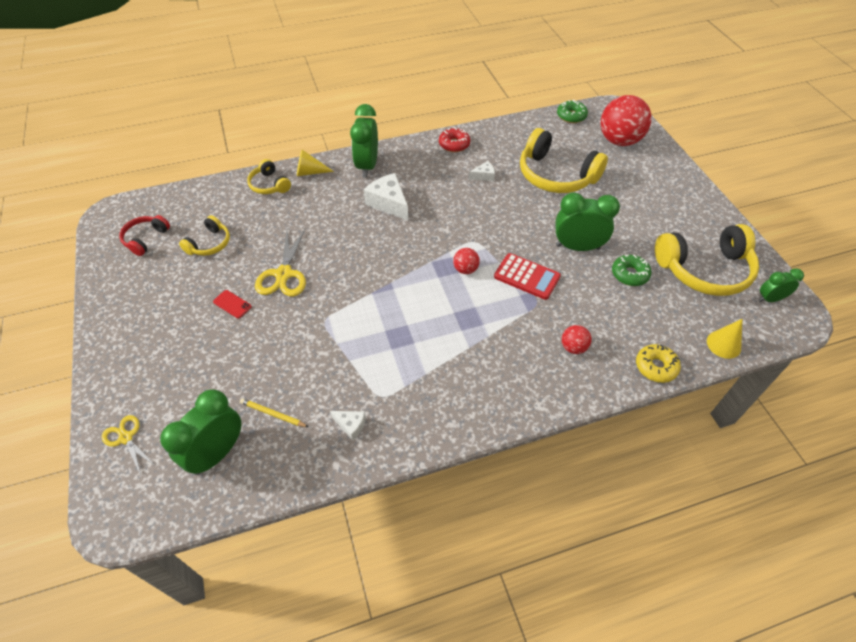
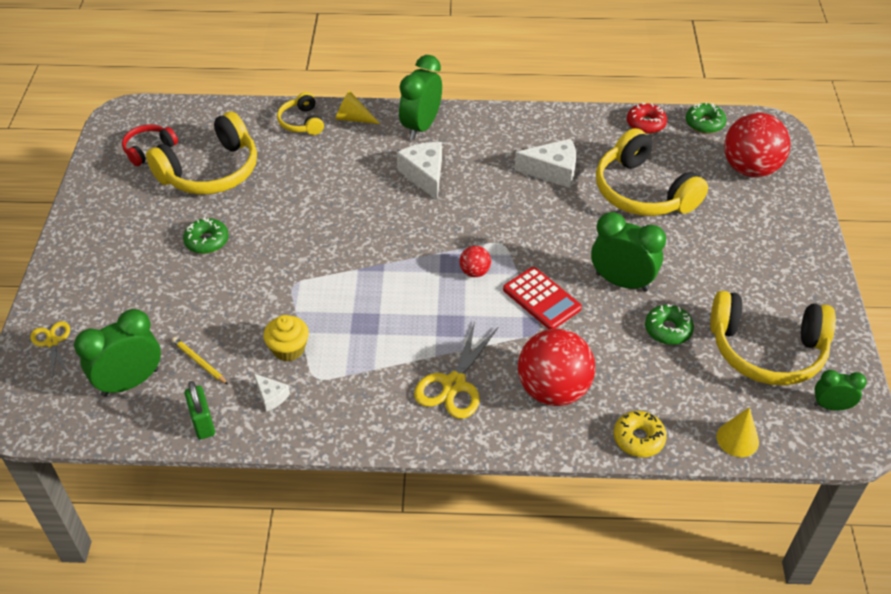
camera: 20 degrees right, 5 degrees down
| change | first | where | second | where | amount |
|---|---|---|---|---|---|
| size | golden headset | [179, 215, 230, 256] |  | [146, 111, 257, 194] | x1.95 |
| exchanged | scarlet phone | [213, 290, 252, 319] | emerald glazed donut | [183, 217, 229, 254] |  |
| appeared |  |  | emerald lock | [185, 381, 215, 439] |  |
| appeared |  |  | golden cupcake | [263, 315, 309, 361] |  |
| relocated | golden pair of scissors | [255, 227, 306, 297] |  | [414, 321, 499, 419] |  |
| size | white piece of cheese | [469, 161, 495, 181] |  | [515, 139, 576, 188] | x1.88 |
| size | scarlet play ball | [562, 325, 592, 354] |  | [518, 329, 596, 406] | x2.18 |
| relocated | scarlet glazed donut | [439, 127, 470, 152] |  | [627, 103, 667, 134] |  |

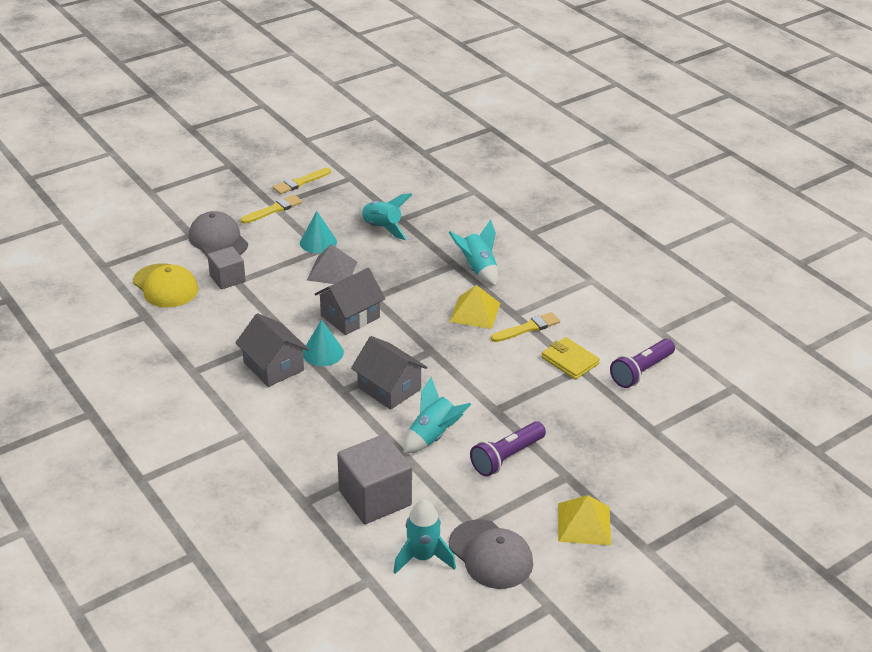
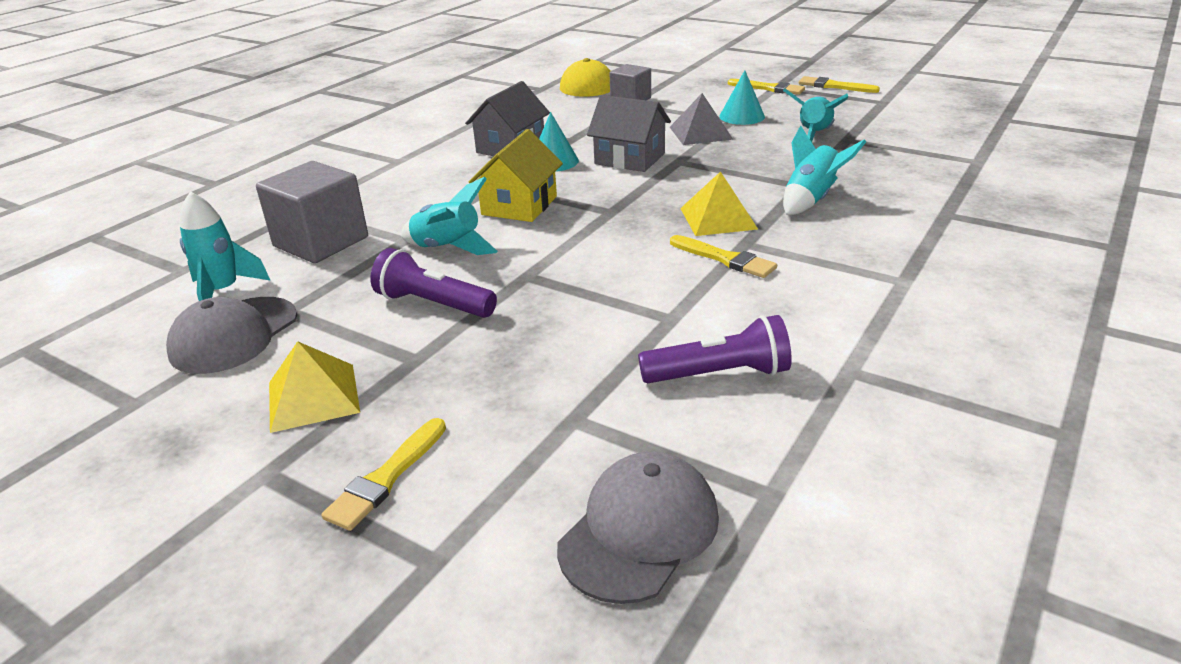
camera: 70 degrees right, 5 degrees down
| change | first | where | second | where | amount |
|---|---|---|---|---|---|
| appeared |  |  | golden paintbrush | [322, 418, 446, 531] |  |
| colour | grey cottage | [351, 336, 427, 410] | golden cottage | [469, 129, 563, 222] |  |
| relocated | grey cap | [189, 211, 248, 257] |  | [557, 451, 719, 604] |  |
| spun | purple torch | [610, 339, 675, 388] |  | [638, 315, 792, 383] | 150 degrees clockwise |
| missing | golden billfold | [542, 337, 600, 380] |  |  |  |

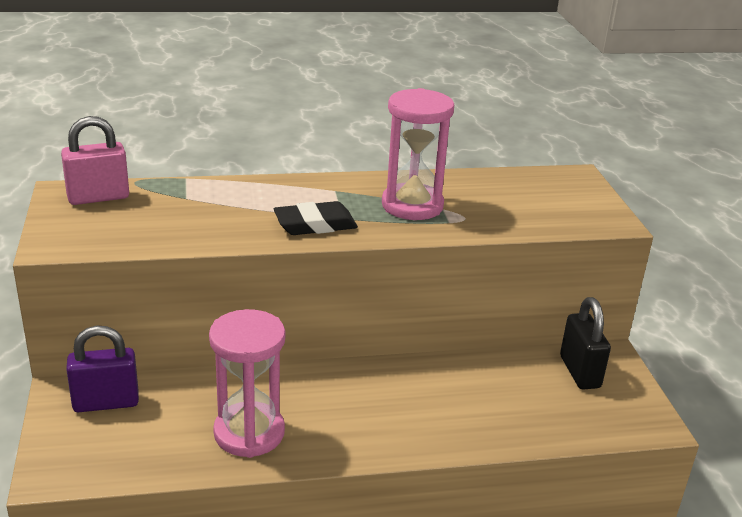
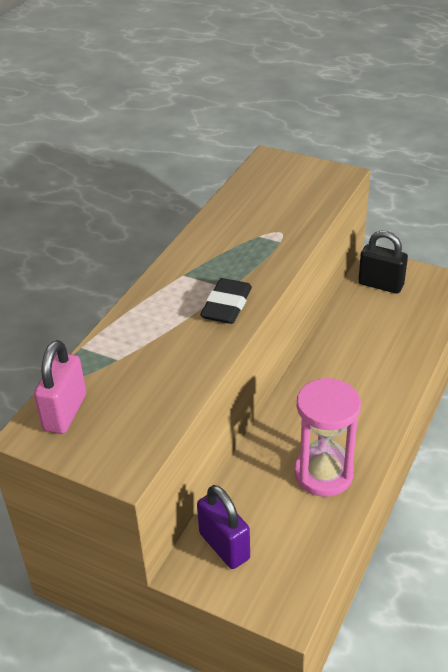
camera: 50 degrees left, 10 degrees up
| change | first | where | second | where | amount |
|---|---|---|---|---|---|
| spun | purple lock | [66, 326, 139, 412] |  | [197, 485, 250, 569] | 60 degrees counterclockwise |
| missing | rose-pink hourglass | [382, 88, 454, 220] |  |  |  |

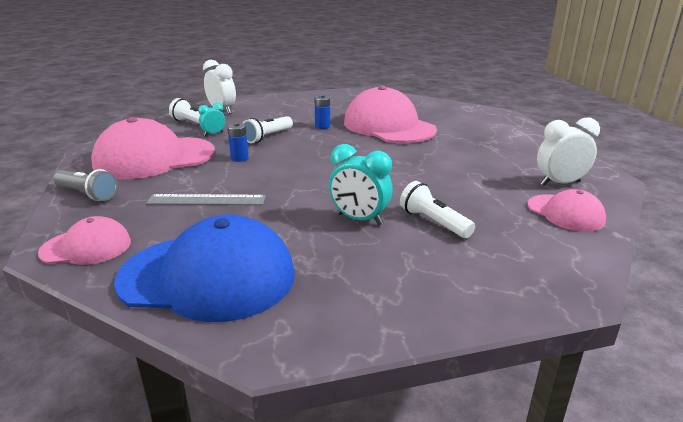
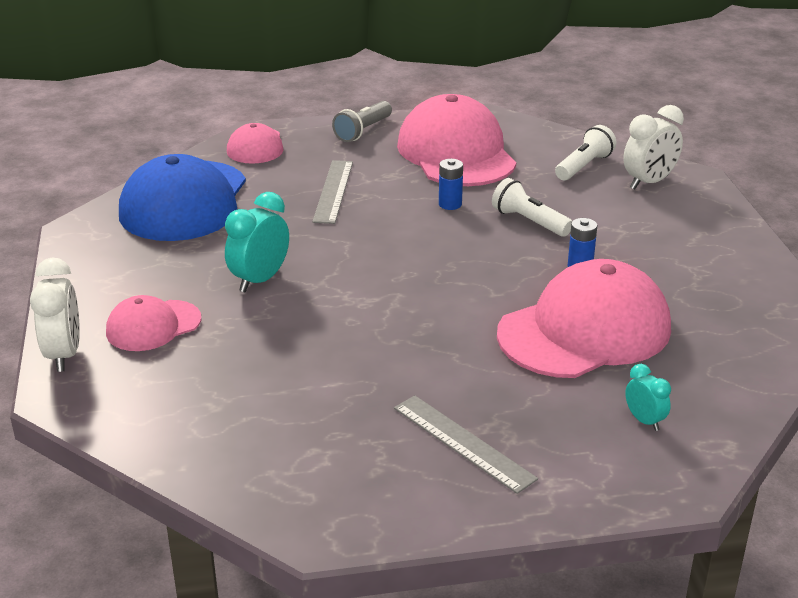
camera: 95 degrees right, 5 degrees up
| change | first | where | second | where | amount |
|---|---|---|---|---|---|
| relocated | white clock | [537, 118, 600, 186] |  | [30, 258, 80, 372] |  |
| relocated | rose-pink cap | [527, 189, 606, 232] |  | [106, 295, 201, 351] |  |
| appeared |  |  | grey measuring stick | [394, 395, 538, 494] |  |
| relocated | aqua clock | [198, 102, 225, 136] |  | [625, 364, 671, 431] |  |
| missing | white torch | [400, 181, 475, 238] |  |  |  |

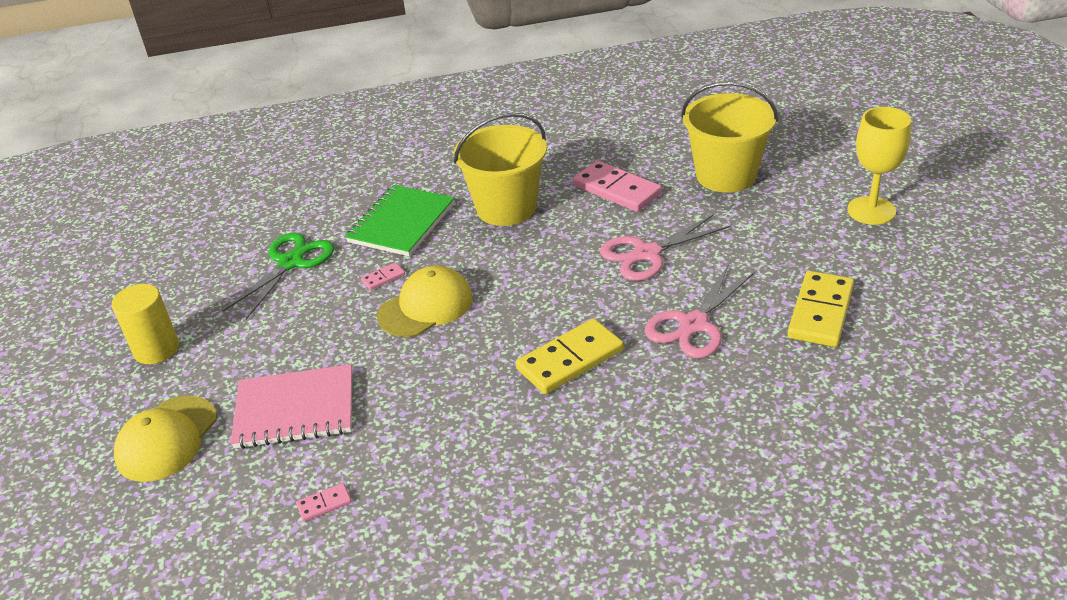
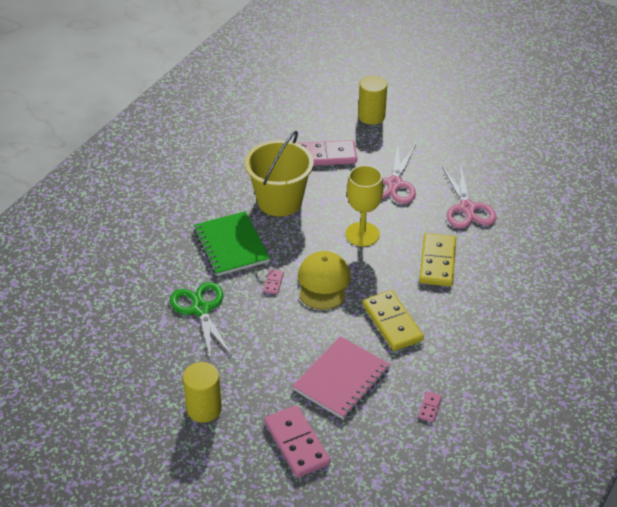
camera: 50 degrees left, 5 degrees up
| change | first | where | second | where | amount |
|---|---|---|---|---|---|
| exchanged | golden cap | [114, 396, 217, 482] | rose-pink domino tile | [264, 405, 331, 478] |  |
| relocated | golden chalice | [847, 107, 911, 225] |  | [346, 165, 383, 246] |  |
| exchanged | golden pail | [681, 82, 778, 193] | golden solid cylinder | [358, 75, 387, 125] |  |
| relocated | golden domino tile | [788, 271, 854, 347] |  | [363, 290, 424, 351] |  |

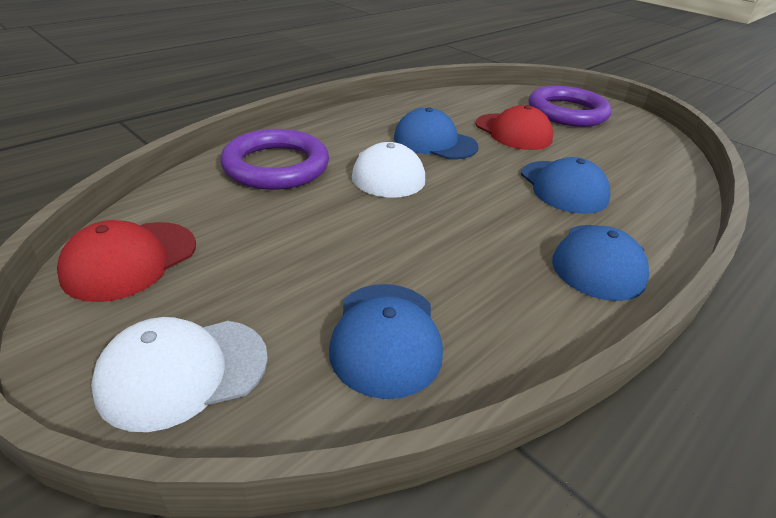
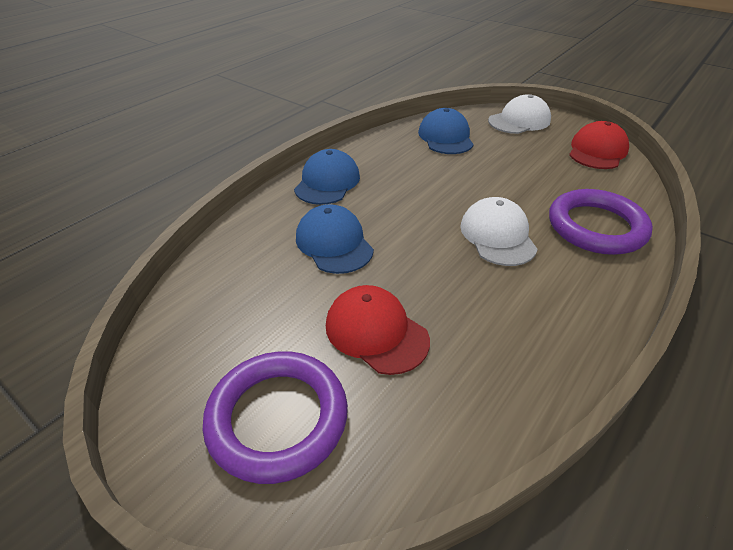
camera: 175 degrees right, 5 degrees up
| change | first | where | second | where | amount |
|---|---|---|---|---|---|
| missing | blue cap | [394, 107, 478, 160] |  |  |  |

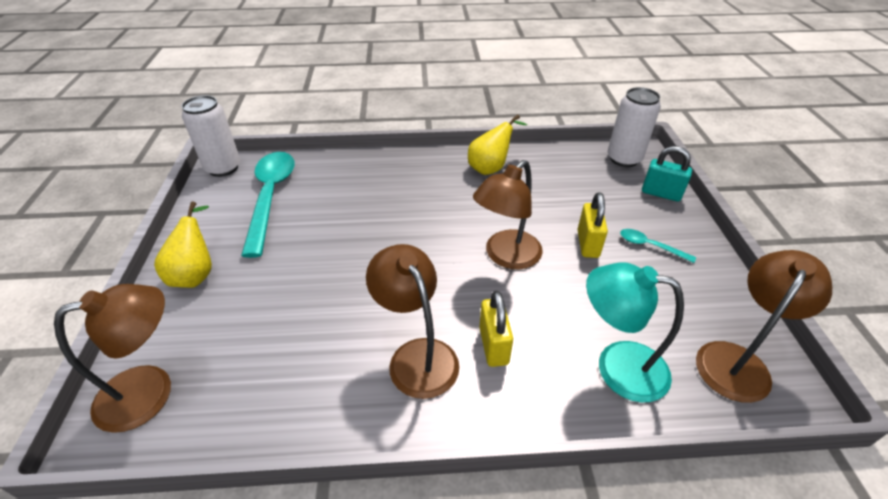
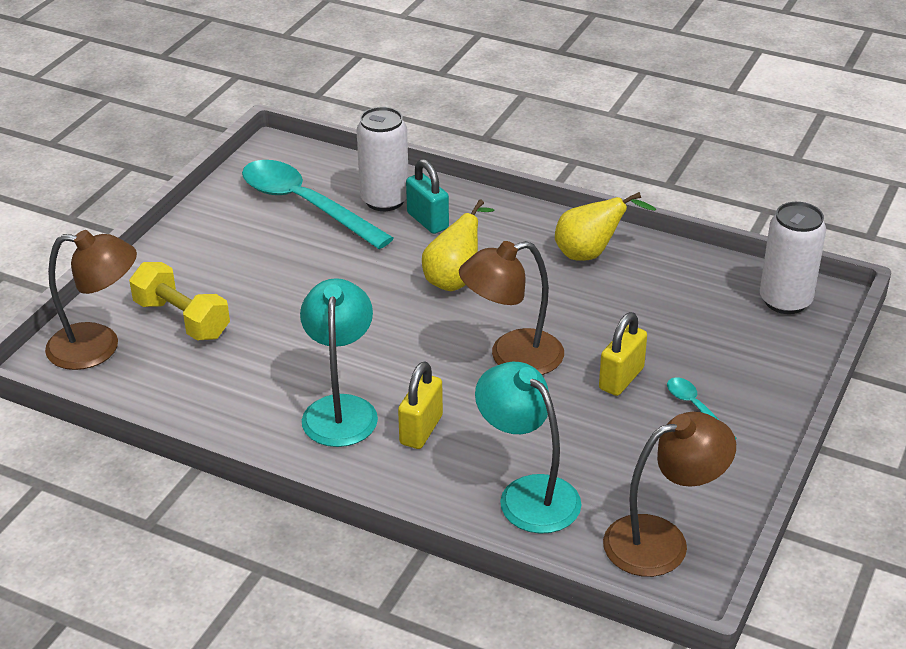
camera: 30 degrees right, 5 degrees down
| change | first | where | second | where | amount |
|---|---|---|---|---|---|
| appeared |  |  | golden hand weight | [129, 262, 230, 340] |  |
| spun | aqua spoon | [241, 152, 295, 258] |  | [242, 160, 393, 249] | 75 degrees counterclockwise |
| colour | dark brown desk lamp | [366, 244, 459, 399] | aqua desk lamp | [300, 278, 378, 447] |  |
| relocated | white can | [181, 95, 240, 177] |  | [356, 107, 409, 211] |  |
| relocated | aqua lock | [642, 146, 692, 201] |  | [406, 159, 449, 234] |  |
| relocated | golden toy pear | [154, 201, 212, 288] |  | [422, 199, 494, 291] |  |

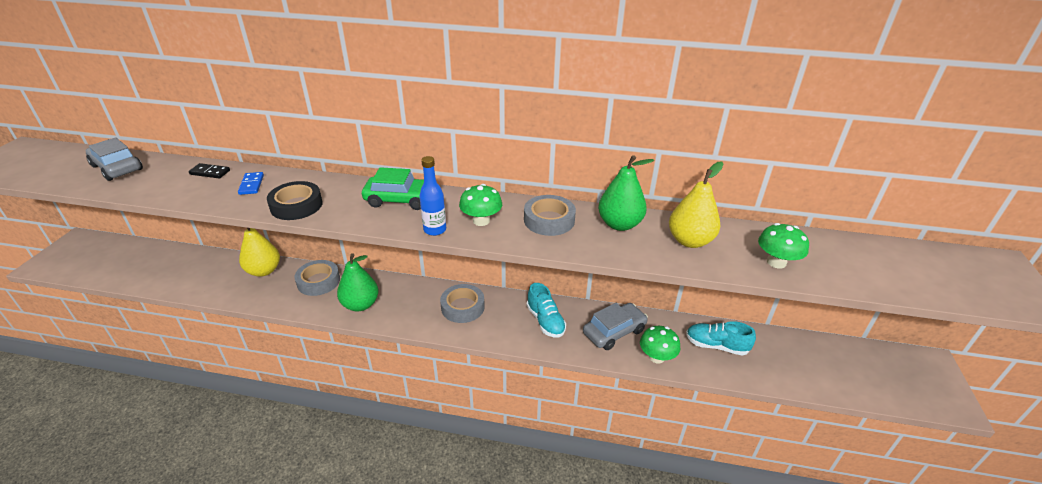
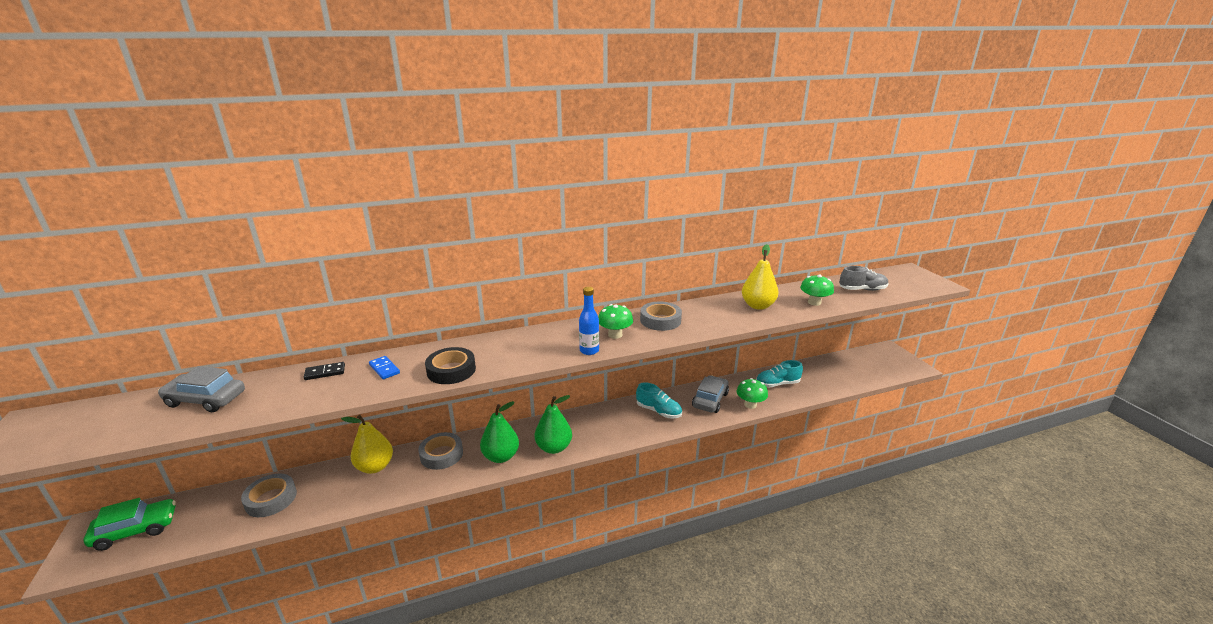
camera: 30 degrees left, 10 degrees down
| change | first | where | second | where | amount |
|---|---|---|---|---|---|
| relocated | emerald toy car | [362, 167, 424, 210] |  | [84, 498, 176, 551] |  |
| relocated | grey roll of tape | [440, 284, 485, 323] |  | [241, 474, 297, 517] |  |
| relocated | emerald toy pear | [598, 155, 654, 231] |  | [535, 395, 572, 454] |  |
| appeared |  |  | grey lace-up shoe | [839, 266, 889, 291] |  |

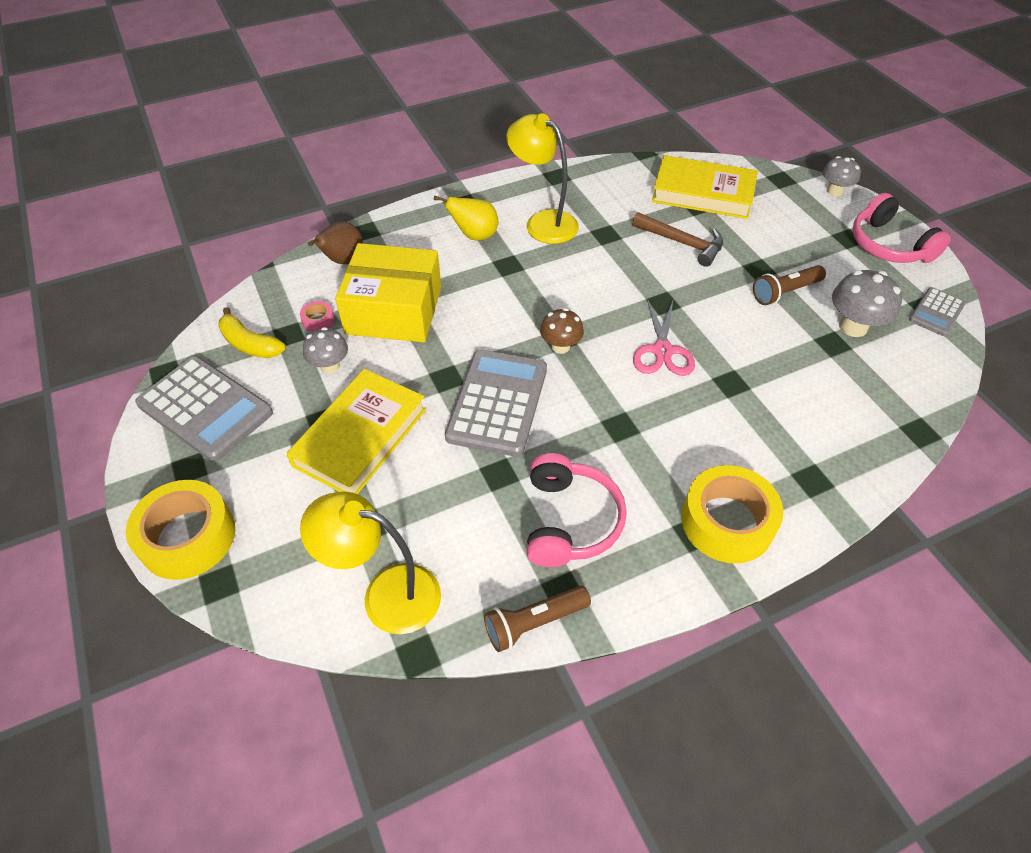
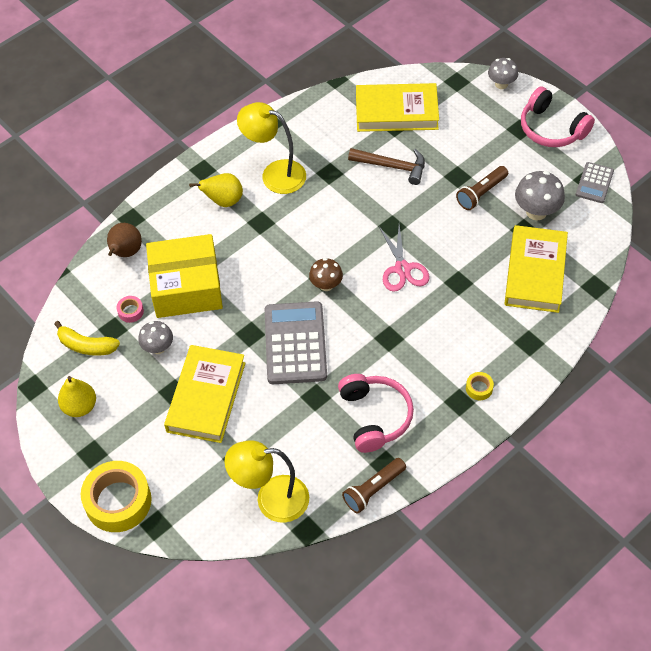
camera: 15 degrees left, 5 degrees up
| change | first | where | second | where | amount |
|---|---|---|---|---|---|
| exchanged | grey calculator | [135, 356, 273, 462] | golden toy pear | [58, 376, 96, 417] |  |
| size | golden roll of tape | [681, 465, 783, 563] |  | [466, 372, 494, 400] | x0.43 |
| appeared |  |  | golden hardback | [504, 225, 568, 313] |  |

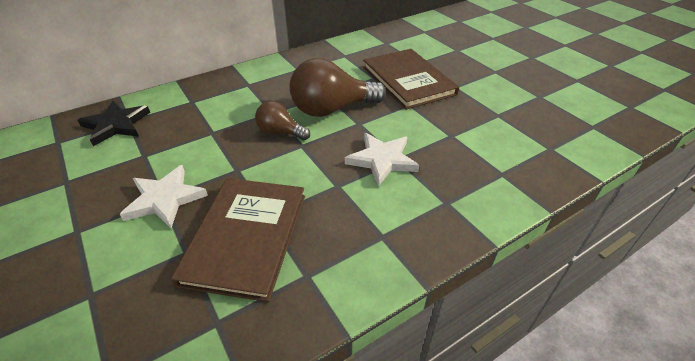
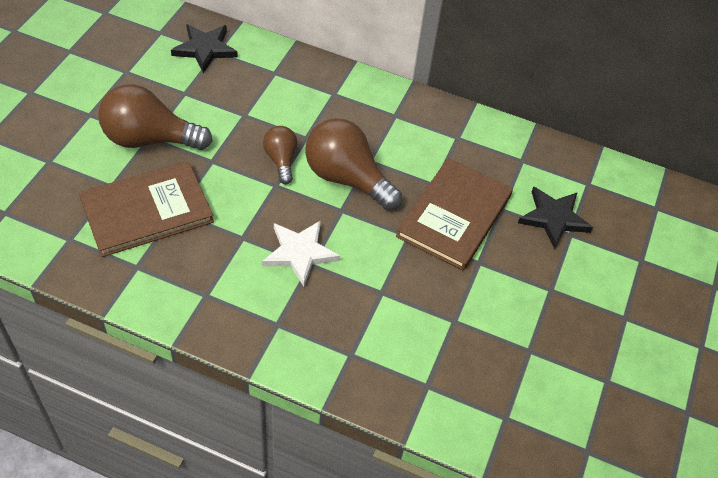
camera: 50 degrees right, 10 degrees up
| change | first | where | second | where | amount |
|---|---|---|---|---|---|
| exchanged | white five-pointed star | [120, 165, 208, 228] | dark brown light bulb | [98, 84, 213, 150] |  |
| appeared |  |  | black five-pointed star | [518, 186, 593, 249] |  |

